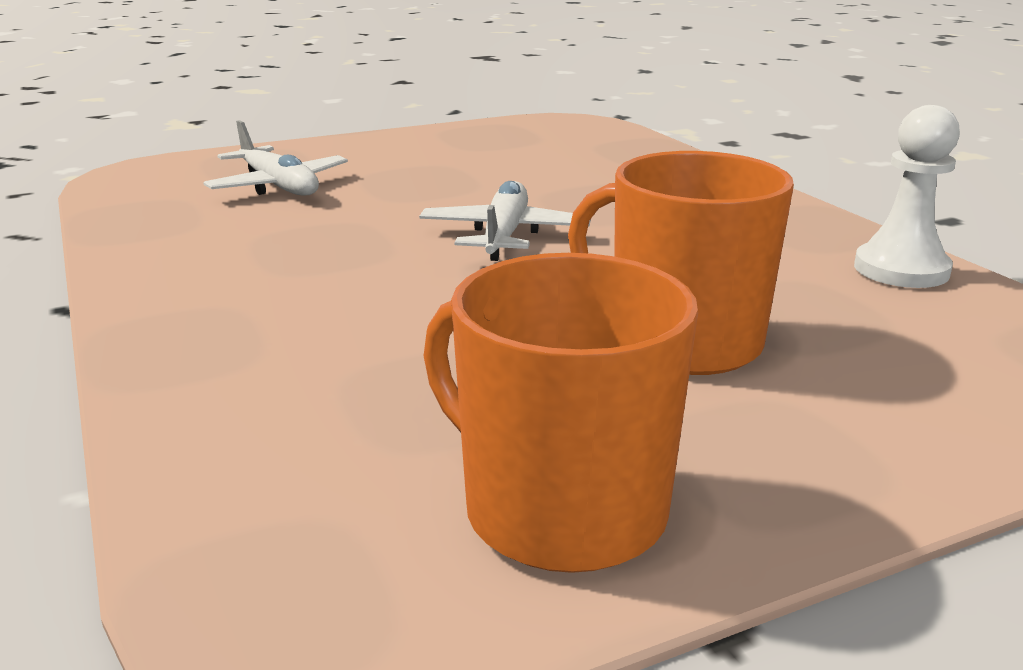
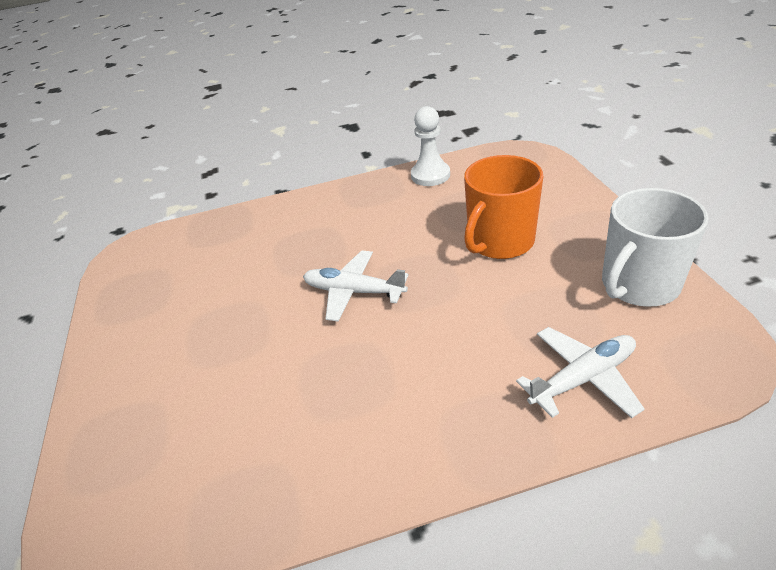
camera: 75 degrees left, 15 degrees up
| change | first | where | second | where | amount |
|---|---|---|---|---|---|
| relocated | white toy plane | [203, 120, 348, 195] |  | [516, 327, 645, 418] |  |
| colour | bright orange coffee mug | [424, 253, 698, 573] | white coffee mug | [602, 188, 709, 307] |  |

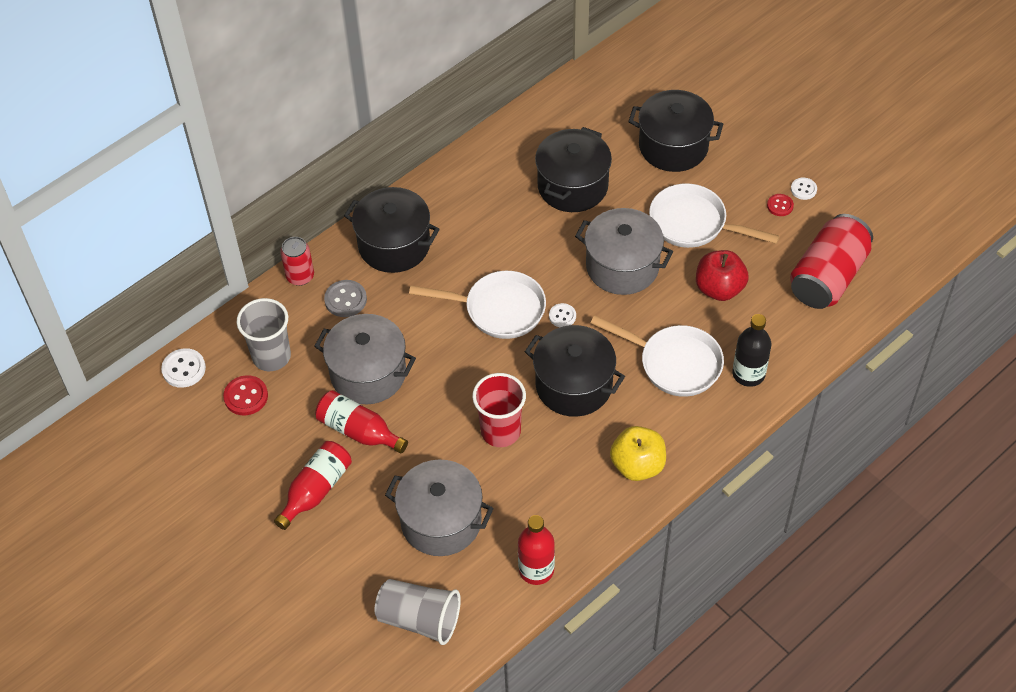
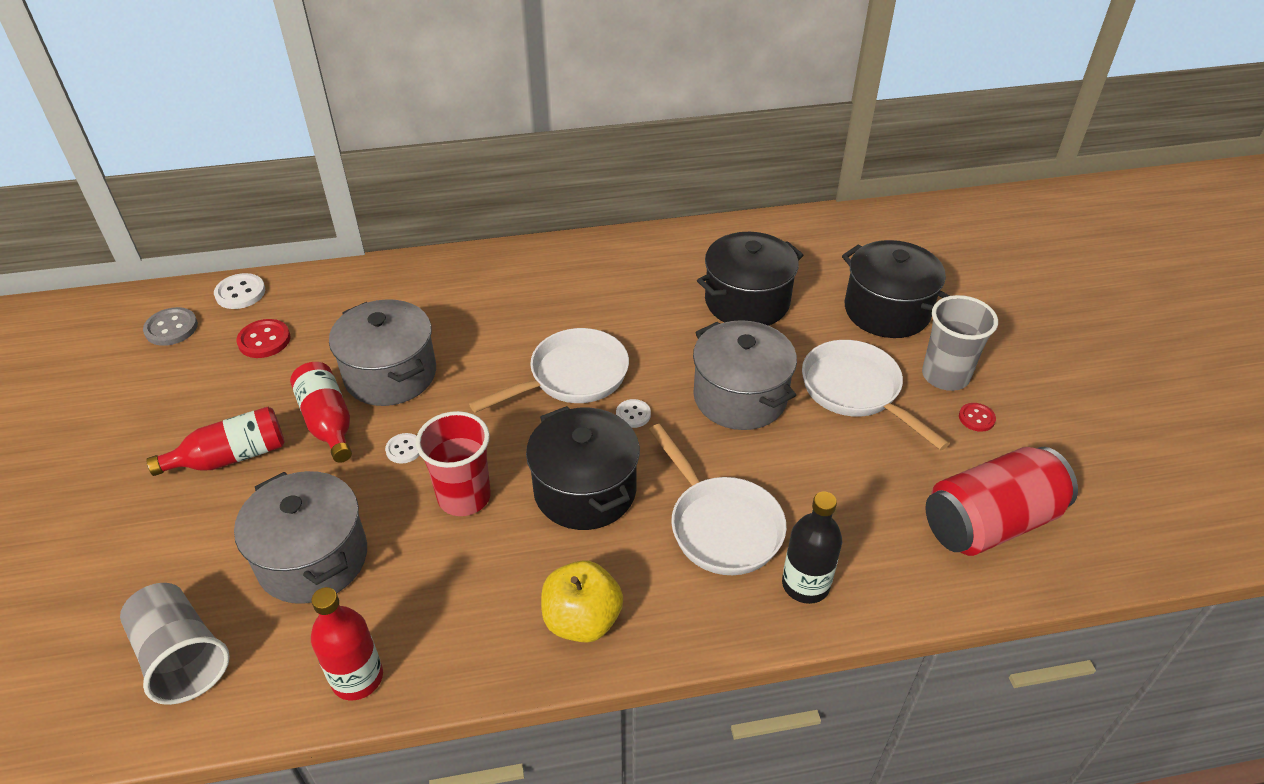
camera: 30 degrees right, 10 degrees down
| change | first | where | second | where | amount |
|---|---|---|---|---|---|
| relocated | grey button | [324, 280, 367, 317] |  | [143, 307, 198, 346] |  |
| relocated | white button | [791, 178, 817, 200] |  | [385, 433, 420, 464] |  |
| spun | white frying pan | [409, 271, 546, 339] |  | [469, 328, 629, 413] | 75 degrees counterclockwise |
| relocated | grey tumbler | [237, 298, 291, 371] |  | [922, 295, 998, 391] |  |
| missing | scarlet can | [280, 237, 314, 286] |  |  |  |
| missing | black cooking pot | [344, 187, 440, 273] |  |  |  |
| missing | scarlet toy apple | [696, 250, 749, 301] |  |  |  |

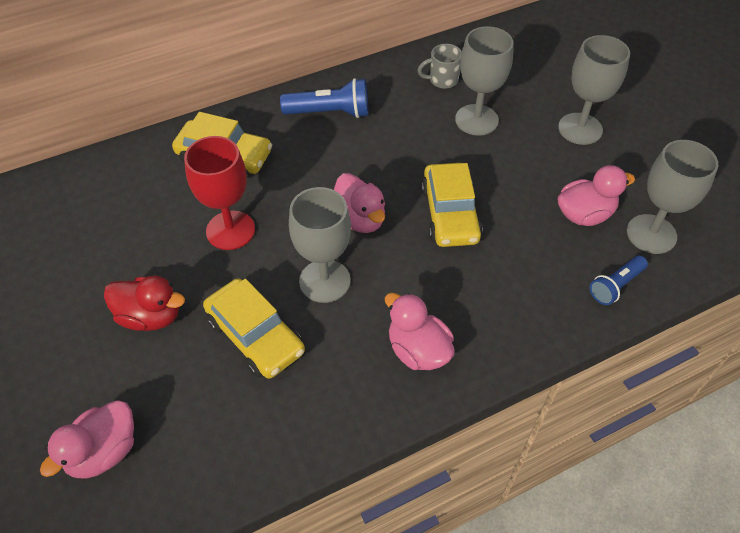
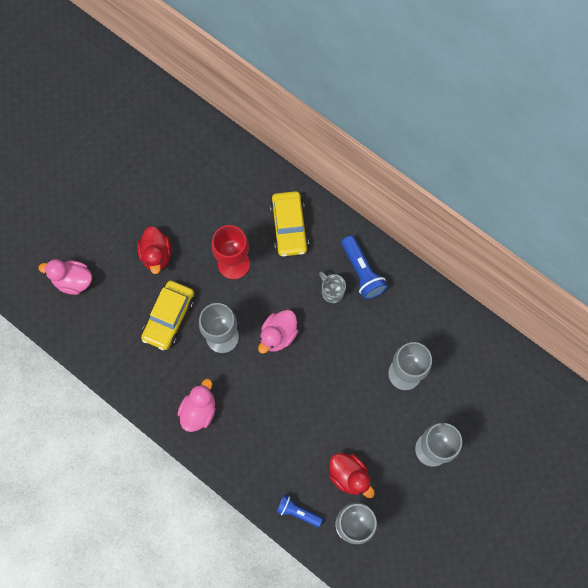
camera: 65 degrees right, 20 degrees up
| change | first | where | second | where | amount |
|---|---|---|---|---|---|
| relocated | grey coffee mug | [417, 44, 462, 89] |  | [319, 271, 346, 303] |  |
| colour | rose-pink toy duck | [558, 165, 635, 226] | scarlet toy duck | [329, 453, 375, 498] |  |
| missing | golden toy car | [421, 163, 483, 247] |  |  |  |

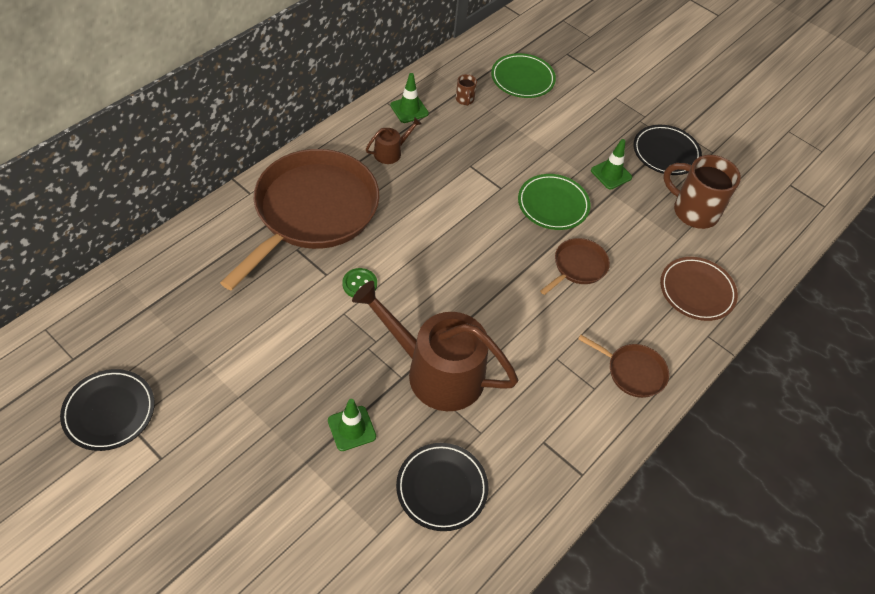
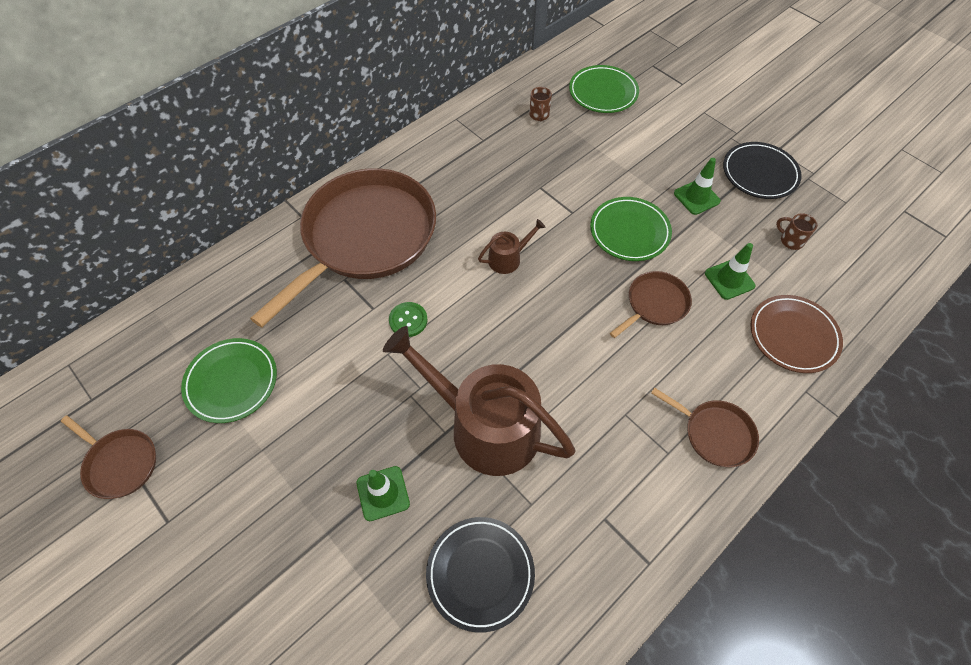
camera: 10 degrees right, 5 degrees up
| change | first | where | second | where | amount |
|---|---|---|---|---|---|
| exchanged | black flat dish | [60, 369, 155, 451] | dark brown frying pan | [61, 415, 156, 499] |  |
| appeared |  |  | emerald flat dish | [181, 338, 277, 423] |  |
| relocated | dark brown sprinkling can | [366, 117, 422, 164] |  | [478, 219, 546, 274] |  |
| relocated | emerald safety cone | [390, 73, 429, 123] |  | [705, 243, 755, 300] |  |
| size | dark brown coffee mug | [663, 155, 741, 229] |  | [776, 213, 817, 250] | x0.44 |

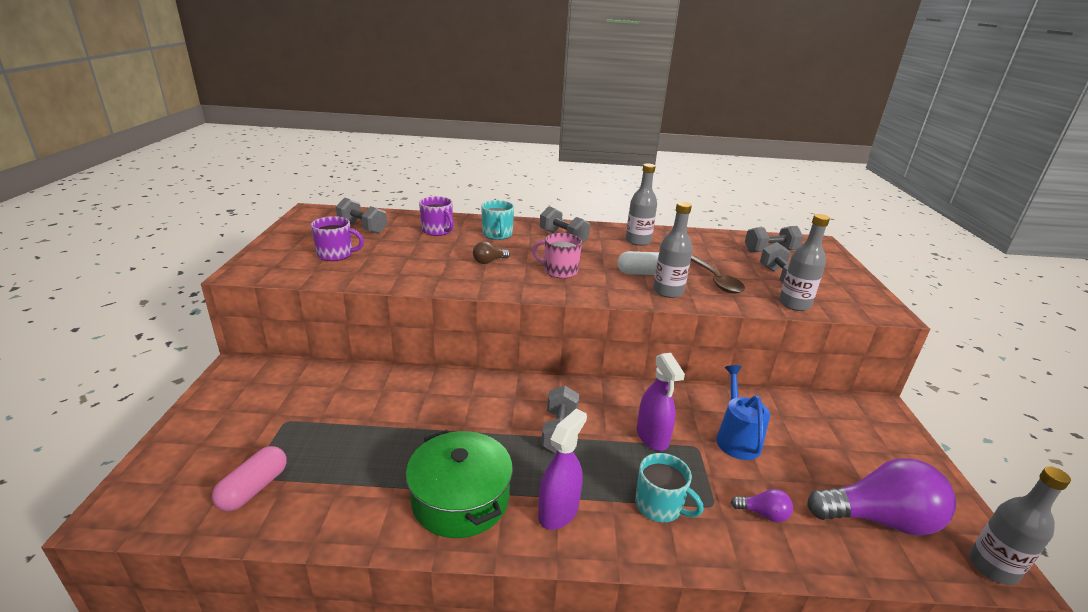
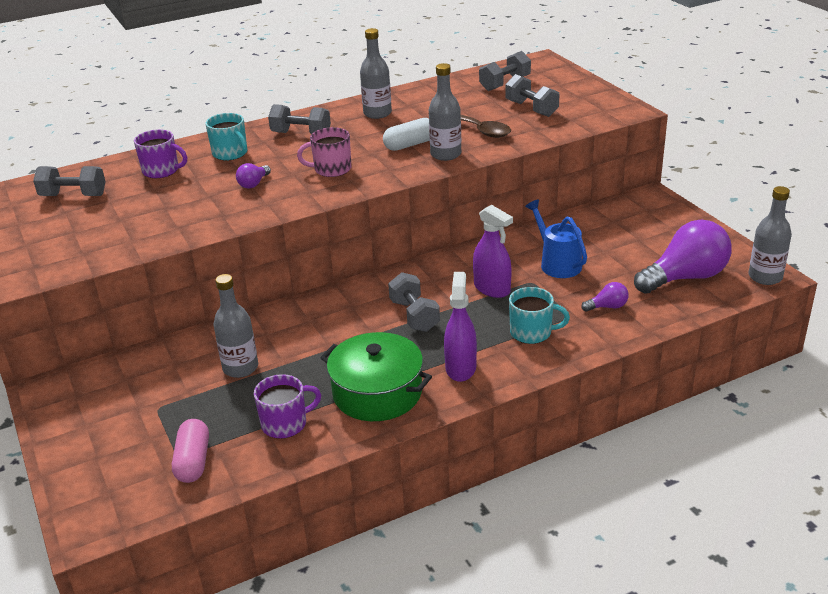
camera: 25 degrees left, 5 degrees up
| change | first | where | second | where | amount |
|---|---|---|---|---|---|
| relocated | grey drink bottle | [779, 214, 830, 311] |  | [213, 274, 258, 378] |  |
| colour | dark brown light bulb | [473, 242, 510, 264] | purple light bulb | [236, 163, 271, 189] |  |
| relocated | purple coffee mug | [311, 216, 364, 261] |  | [254, 374, 321, 439] |  |

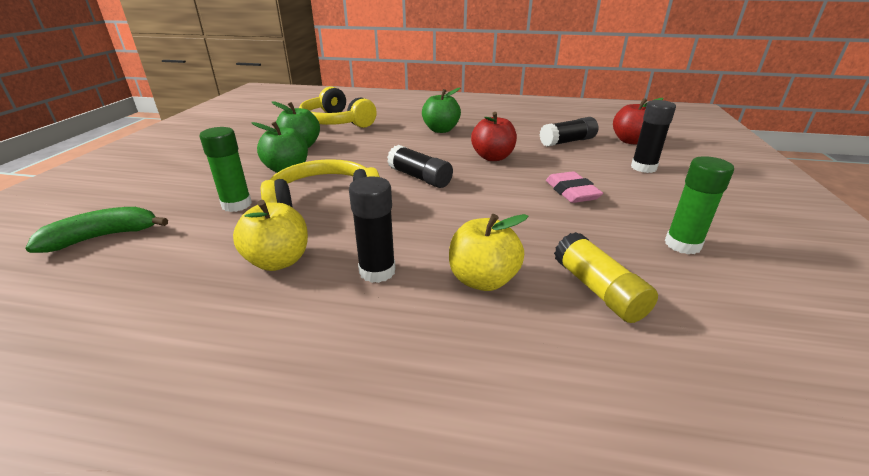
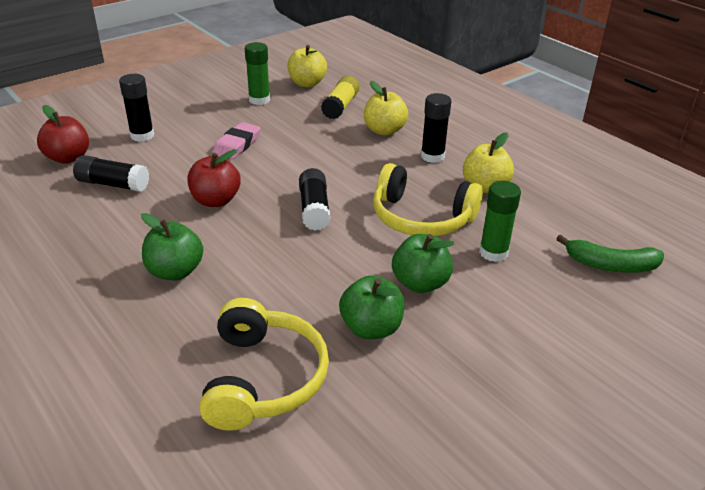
camera: 140 degrees left, 5 degrees up
| change | first | where | second | where | amount |
|---|---|---|---|---|---|
| appeared |  |  | golden toy apple | [287, 45, 327, 87] |  |

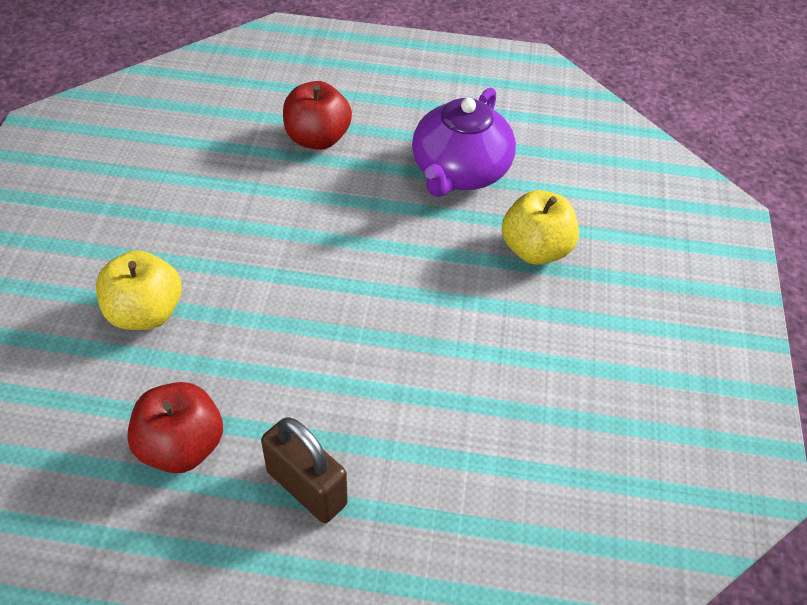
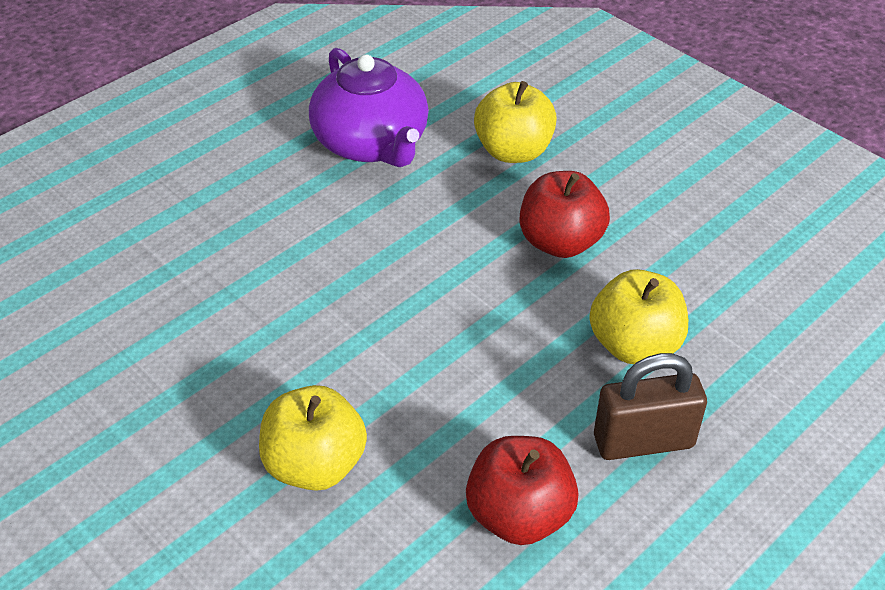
camera: 50 degrees left, 5 degrees down
| change | first | where | second | where | amount |
|---|---|---|---|---|---|
| relocated | scarlet toy apple | [283, 81, 352, 150] |  | [520, 171, 610, 258] |  |
| appeared |  |  | golden toy apple | [589, 269, 688, 364] |  |

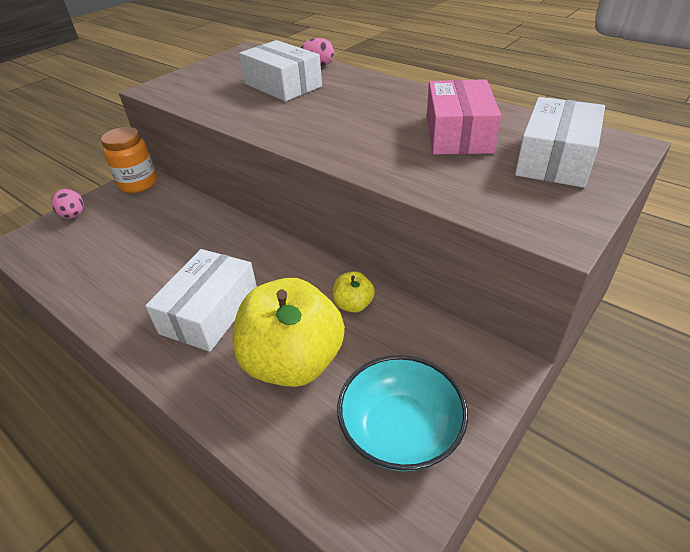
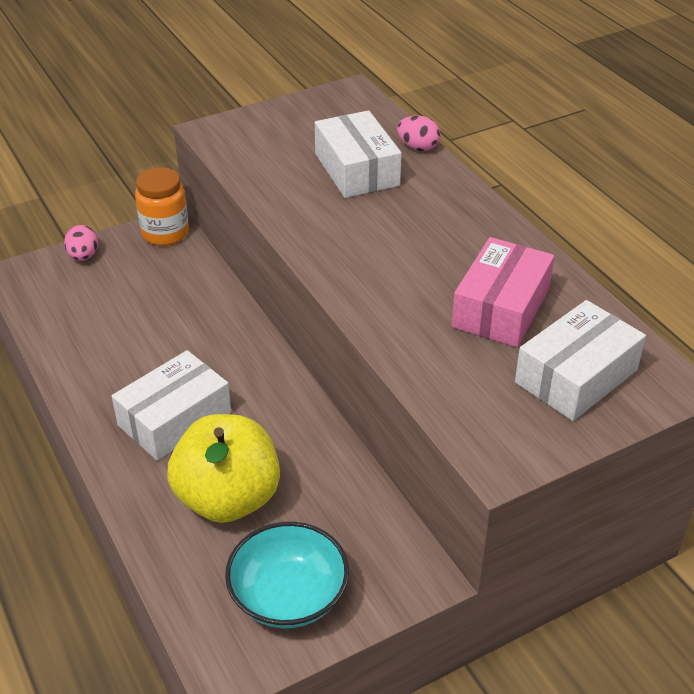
camera: 20 degrees right, 0 degrees up
| change | first | where | second | where | amount |
|---|---|---|---|---|---|
| missing | golden toy apple | [333, 271, 375, 313] |  |  |  |

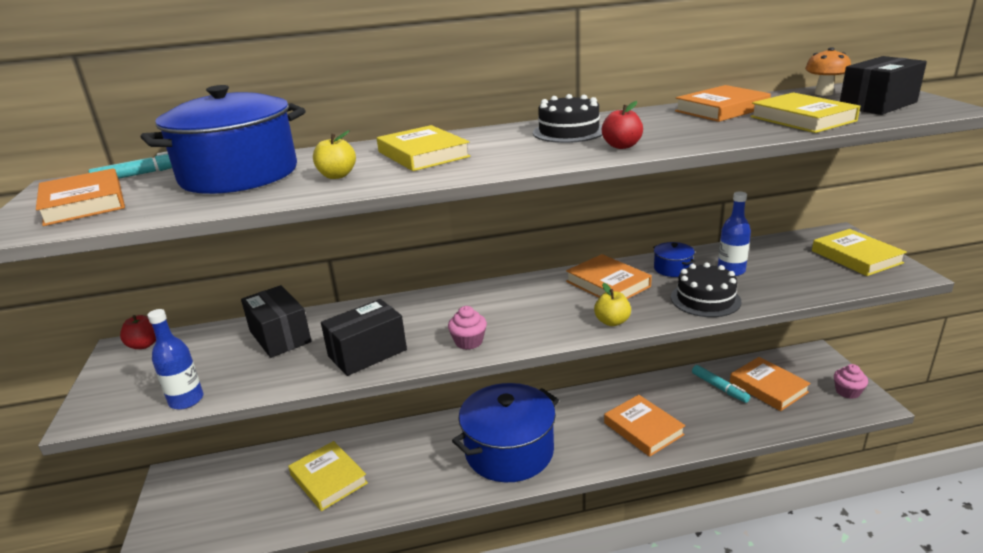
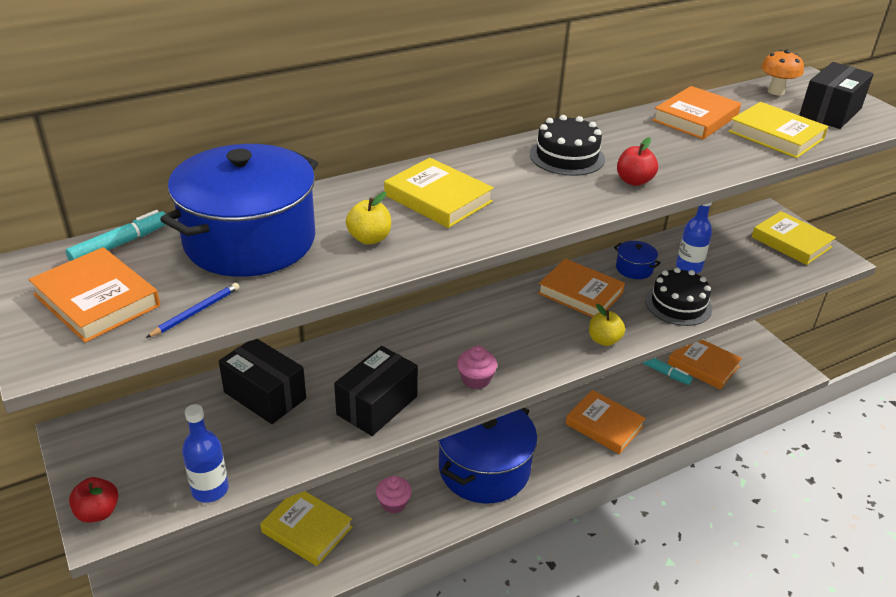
camera: 20 degrees left, 10 degrees up
| change | first | where | second | where | amount |
|---|---|---|---|---|---|
| relocated | scarlet toy apple | [120, 315, 156, 349] |  | [69, 477, 118, 523] |  |
| appeared |  |  | blue wooden pencil | [146, 283, 239, 338] |  |
| relocated | rose-pink cupcake | [834, 364, 868, 399] |  | [376, 476, 412, 513] |  |

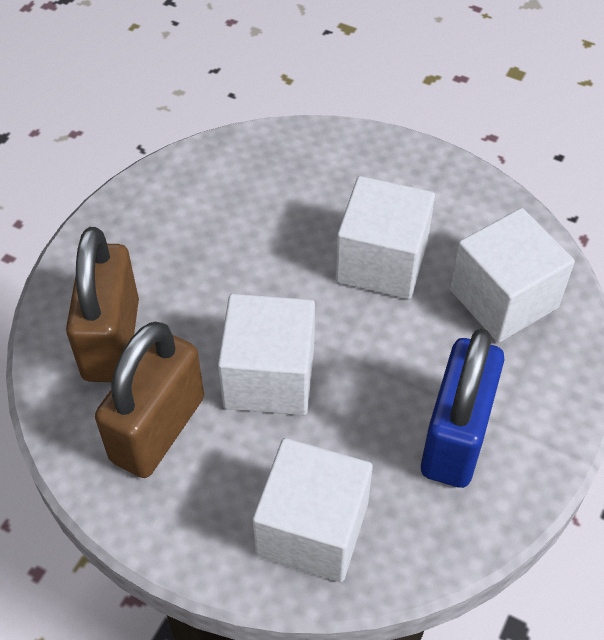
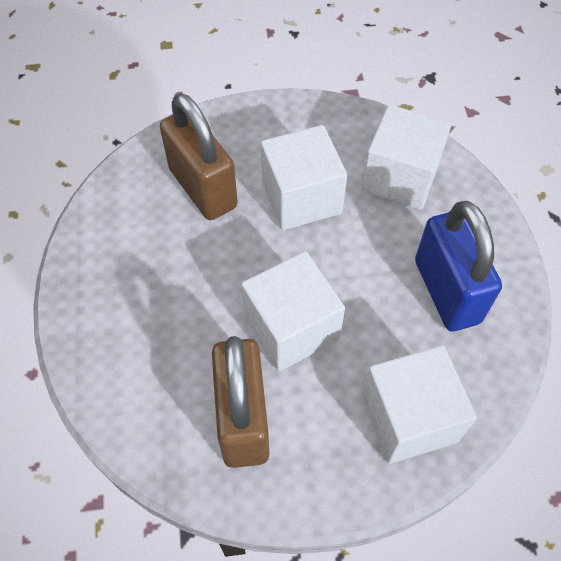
camera: 35 degrees left, 5 degrees up
| change | first | where | second | where | amount |
|---|---|---|---|---|---|
| relocated | dark brown lock | [66, 227, 139, 382] |  | [160, 93, 238, 220] |  |

